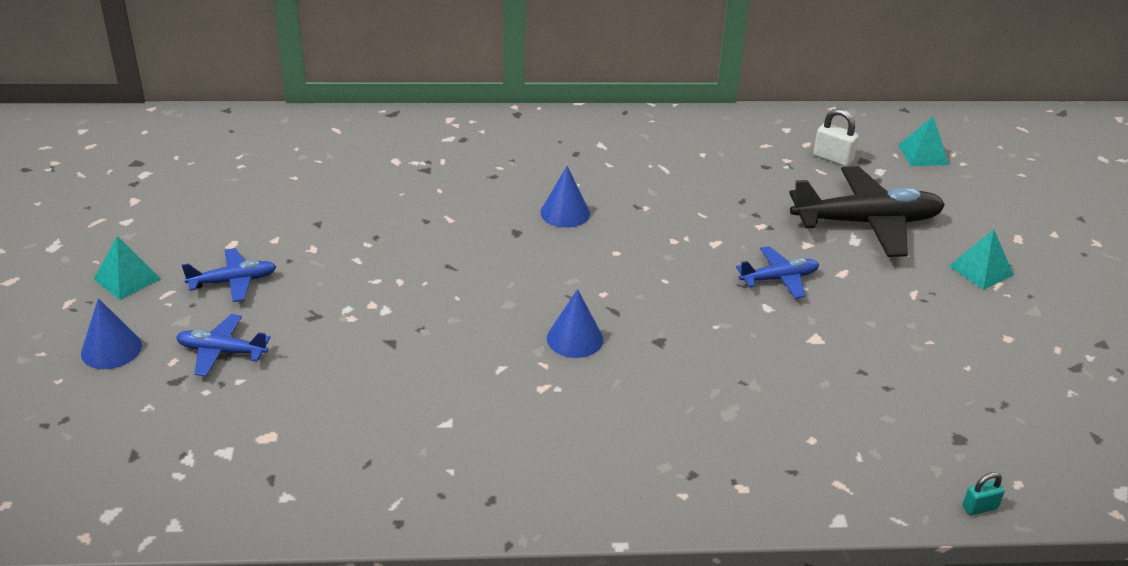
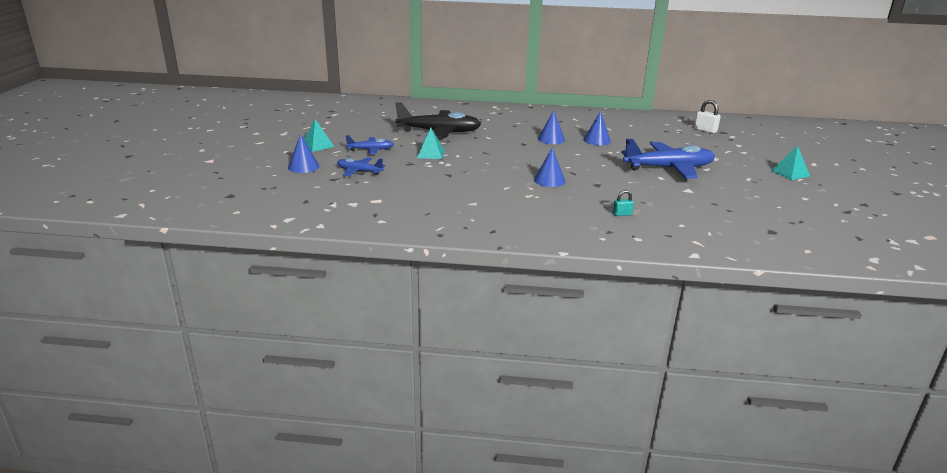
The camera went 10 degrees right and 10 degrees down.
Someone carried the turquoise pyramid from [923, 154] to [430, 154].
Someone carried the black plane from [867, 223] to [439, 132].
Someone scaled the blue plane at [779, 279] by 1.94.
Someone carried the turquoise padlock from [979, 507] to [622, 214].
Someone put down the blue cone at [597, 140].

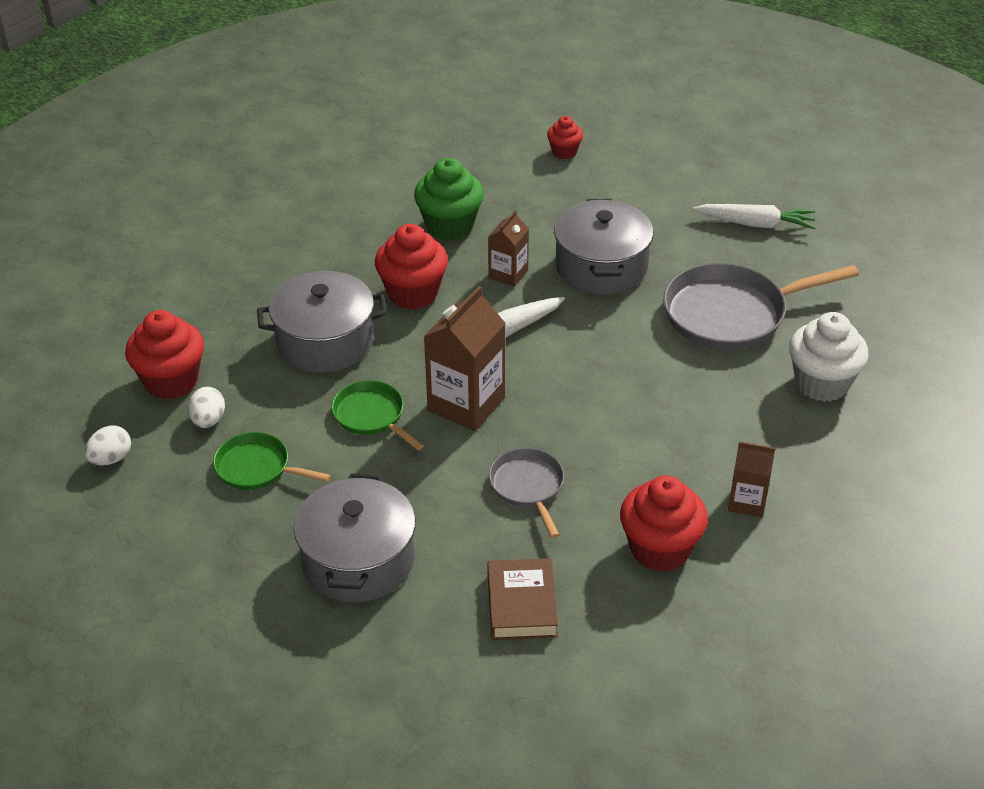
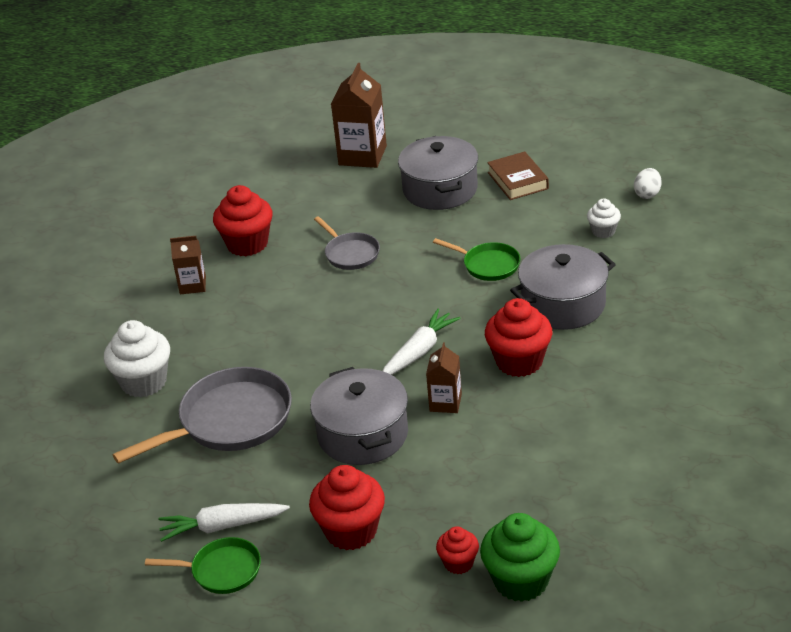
The camera went 165 degrees right and 5 degrees down.
Someone carried the green cupcake from [449, 226] to [521, 581].
Someone carried the brown carton from [466, 404] to [362, 155].
Someone carried the red cupcake from [171, 381] to [351, 531].
Someone swapped the white egg at [208, 420] for the white cupcake at [603, 231].
Someone carried the green pan from [257, 468] to [221, 570].
Someone carried the brown book from [521, 604] to [518, 180].

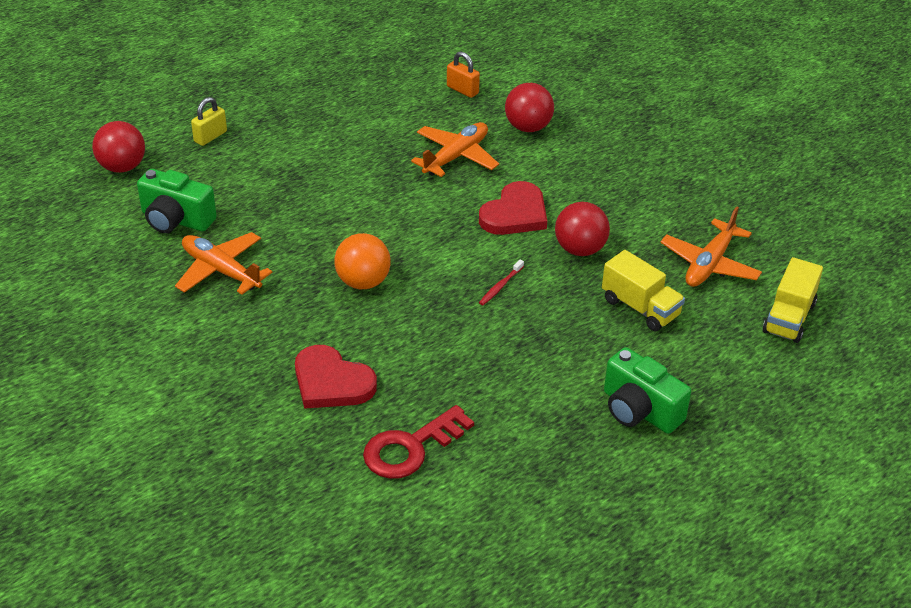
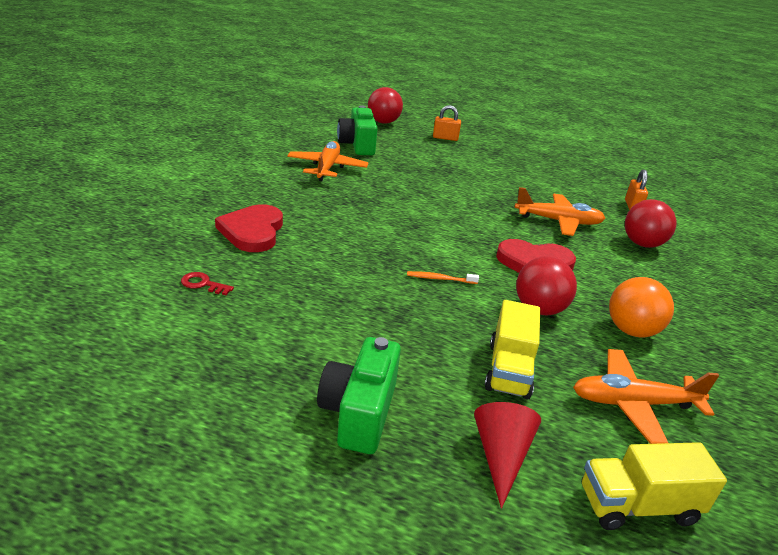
The camera went 55 degrees right and 10 degrees down.
Someone repainted the yellow padlock at [210, 136], which became the orange padlock at [445, 138].
Someone carried the orange ball from [363, 282] to [631, 330].
Someone repainted the red toothbrush at [500, 286], which became the orange toothbrush at [440, 279].
Someone scaled the red key at [410, 448] by 0.47.
Someone put down the red cone at [501, 456].

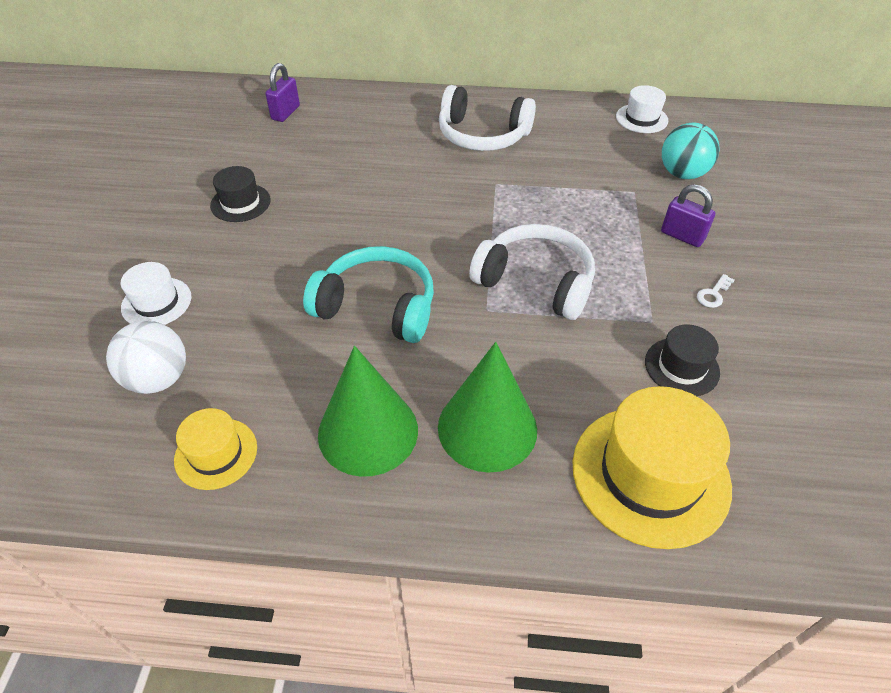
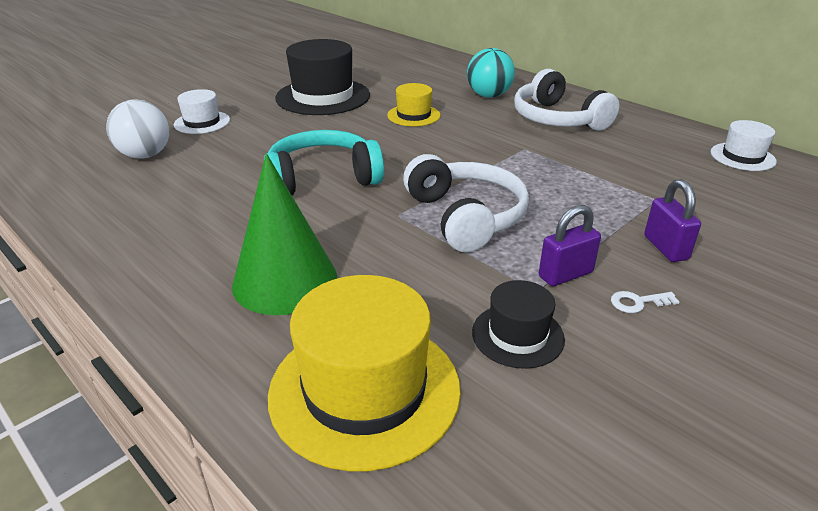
The camera went 40 degrees right and 15 degrees down.
Someone carried the purple padlock from [285, 113] to [565, 274].
Someone carried the turquoise ball from [682, 173] to [488, 95].
Someone scaled the black hat at [240, 203] by 1.88.
Someone rotated the turquoise headphones at [377, 306] by 75 degrees counterclockwise.
Someone took away the green cone at [368, 431].
Someone carried the yellow hat from [216, 453] to [413, 115].

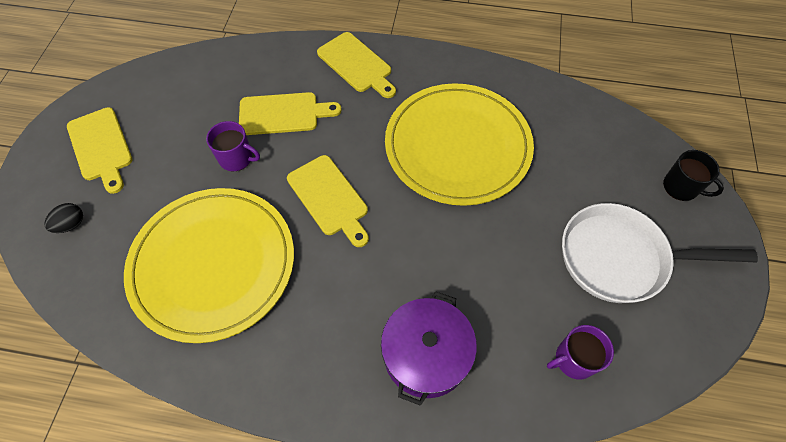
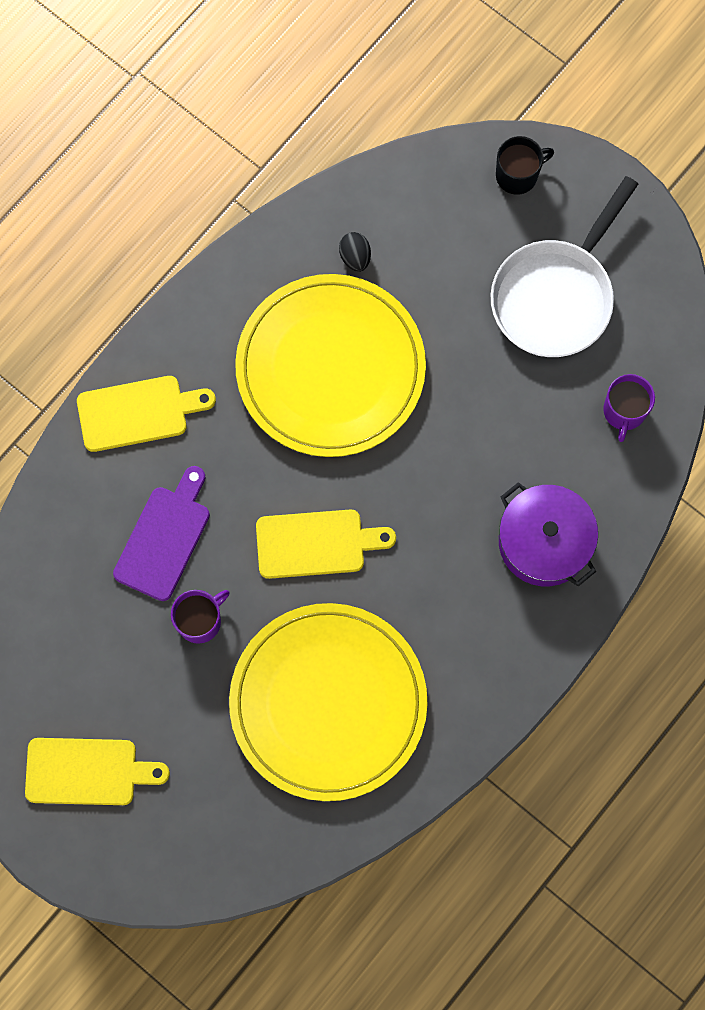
The camera went 60 degrees left and 15 degrees up.
Someone repainted the yellow cutting board at [283, 114], which became the purple cutting board at [164, 538].
Someone carried the black egg from [71, 224] to [355, 257].

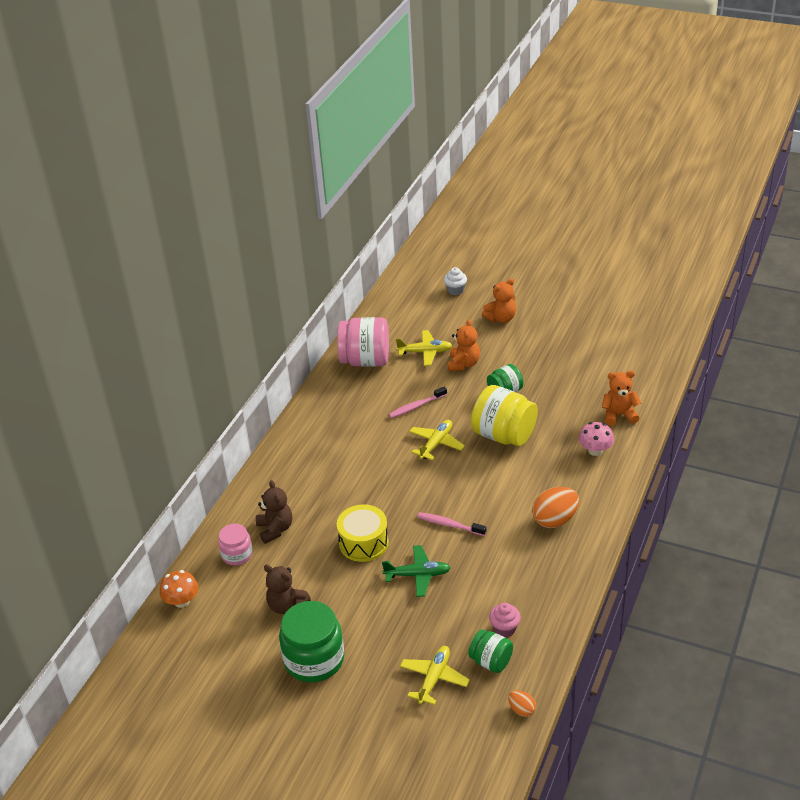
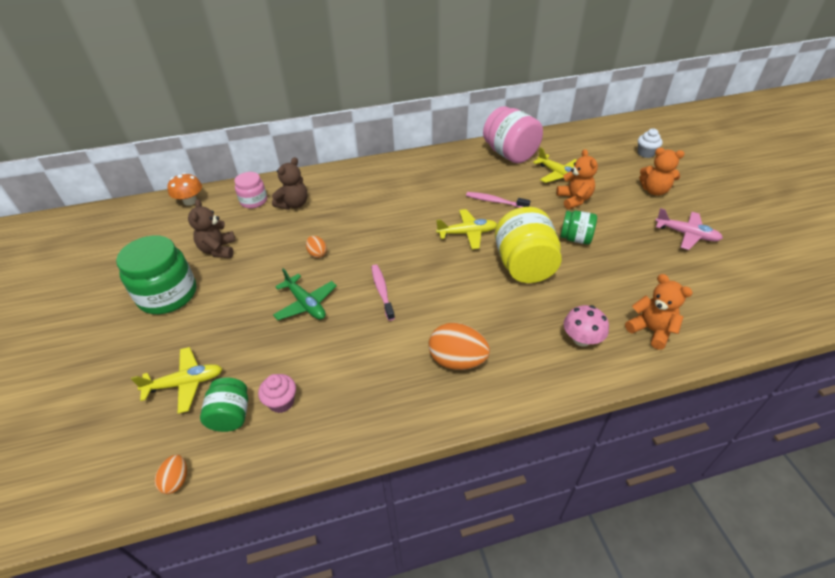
The camera went 50 degrees right and 5 degrees up.
Someone rotated the orange teddy bear at [463, 364] by 75 degrees counterclockwise.
Someone swapped the yellow drum at [363, 543] for the orange egg at [317, 253].
Someone put down the pink plane at [686, 234].

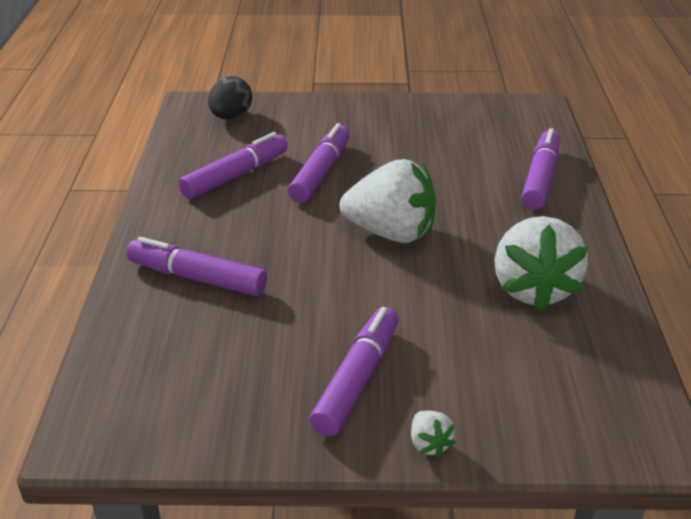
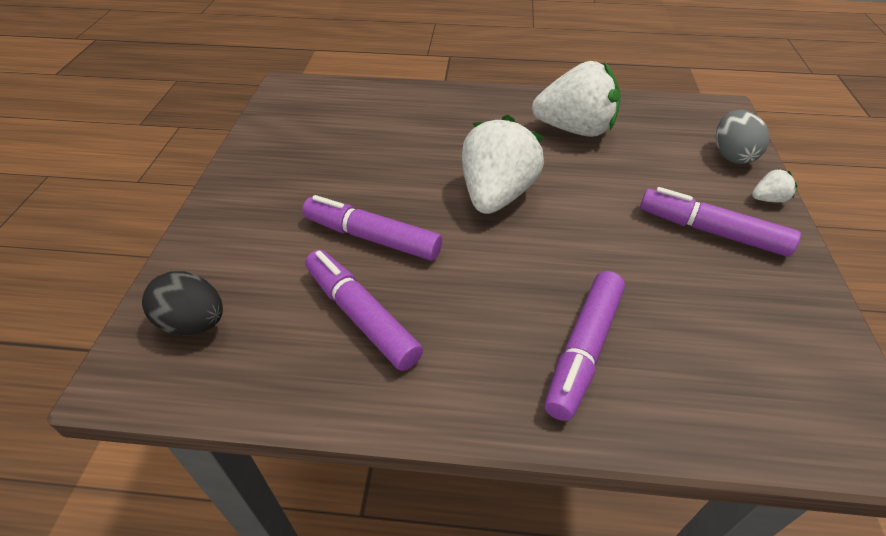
The camera went 85 degrees left and 10 degrees up.
Someone took away the purple marker at [540, 178].
Someone put down the grey egg at [732, 155].

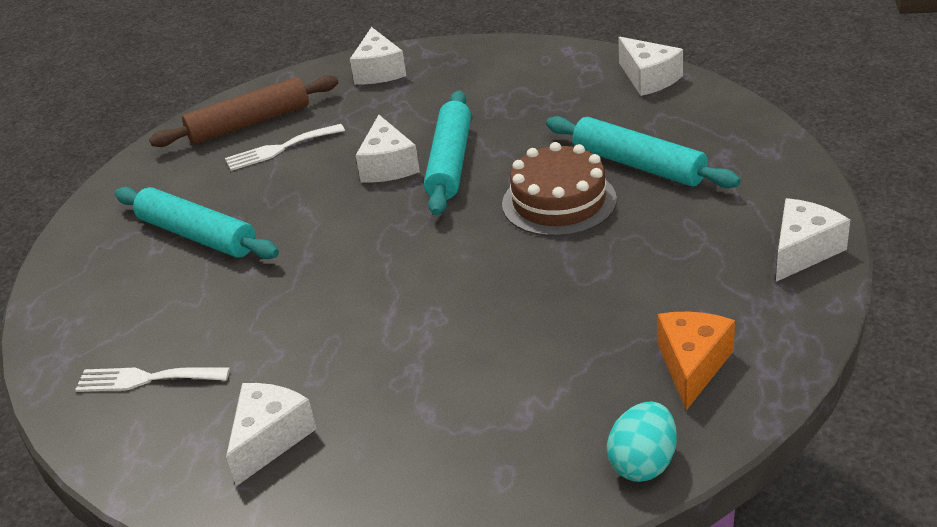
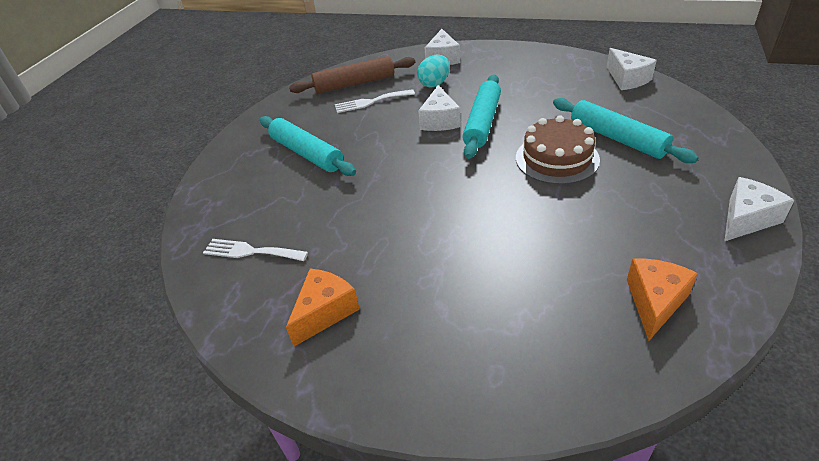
The camera went 10 degrees right and 5 degrees up.
Someone repainted the white cheese at [270, 439], which became the orange cheese at [325, 312].
Someone carried the turquoise egg from [643, 463] to [434, 84].

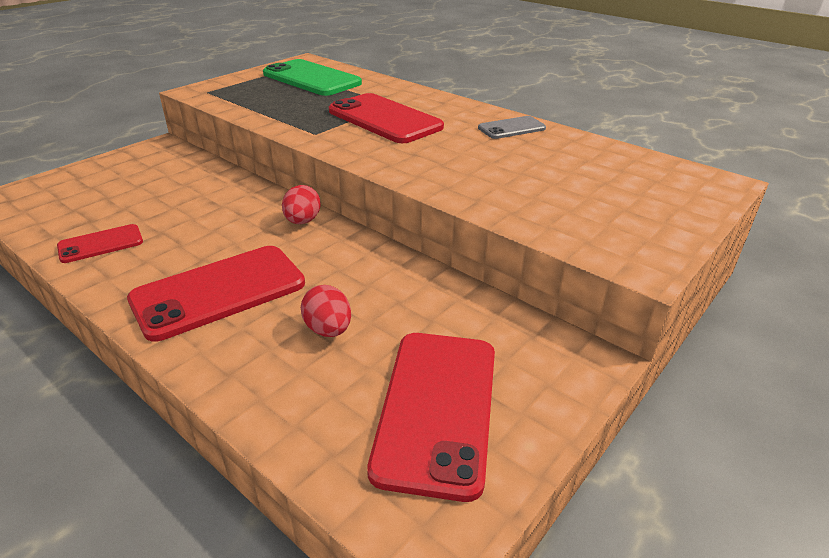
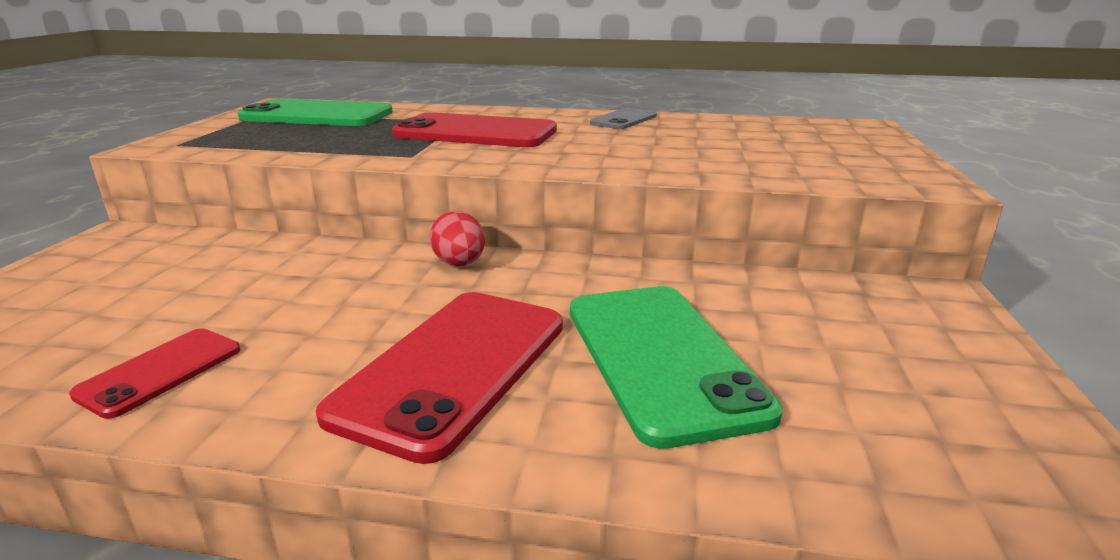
The camera went 30 degrees left and 10 degrees down.
Someone swapped the red egg at [328, 330] for the green phone at [661, 358].
Someone took away the red phone at [437, 408].

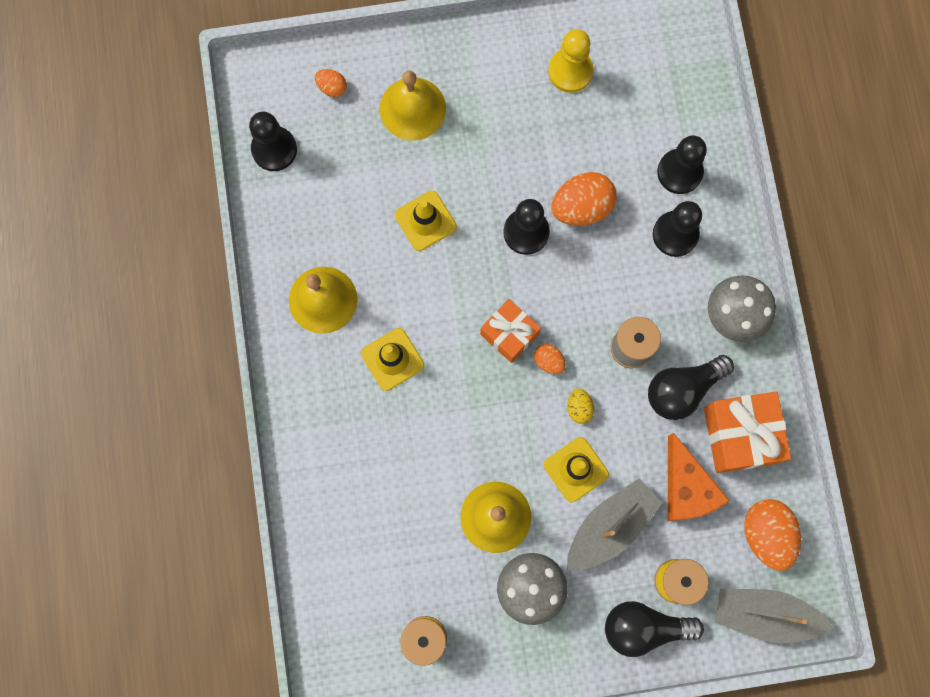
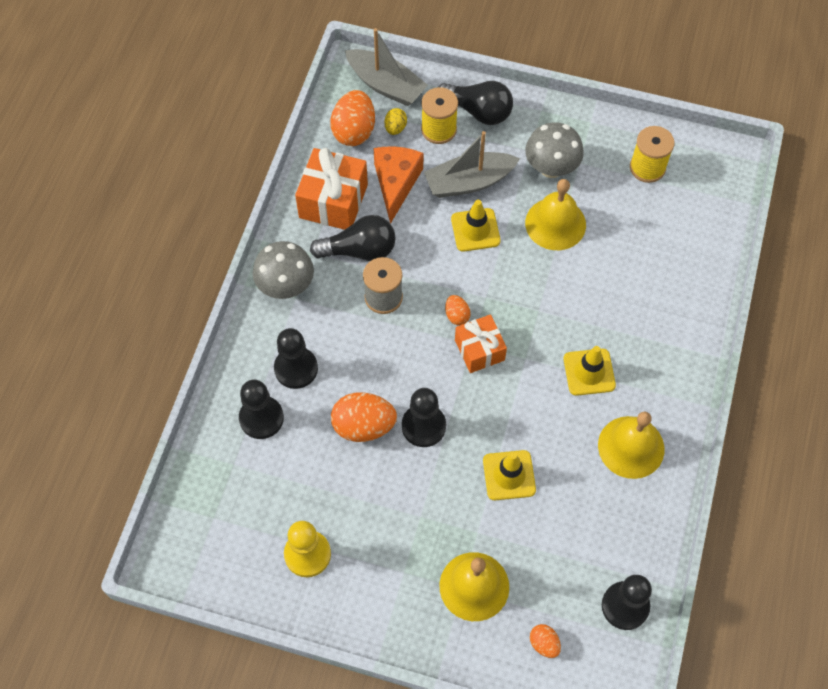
The camera went 155 degrees left and 15 degrees down.
Someone carried the yellow egg from [579, 408] to [395, 128].

